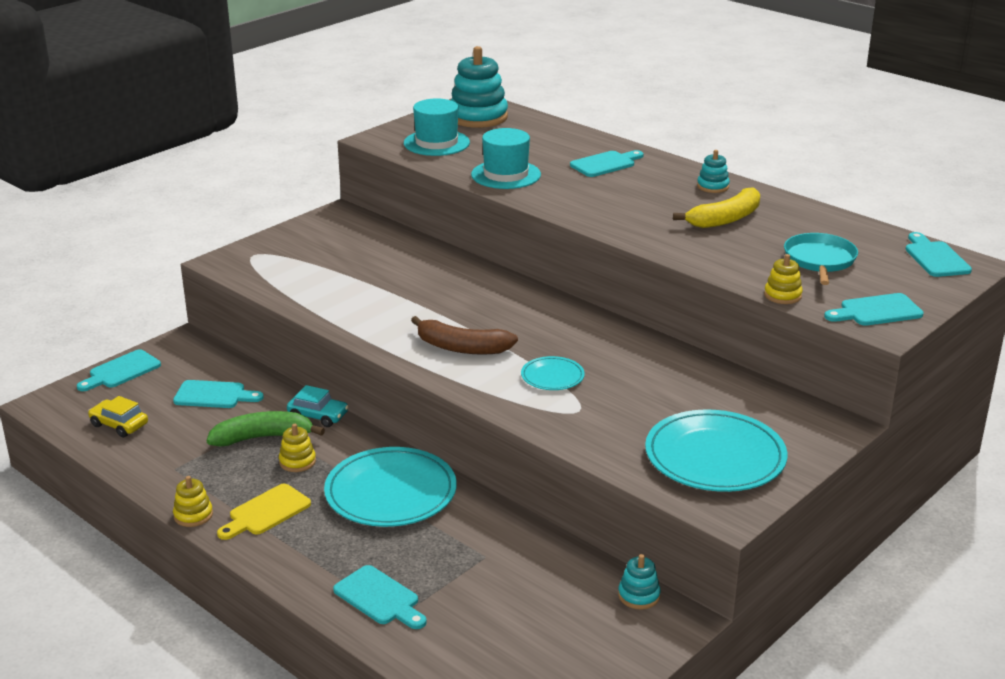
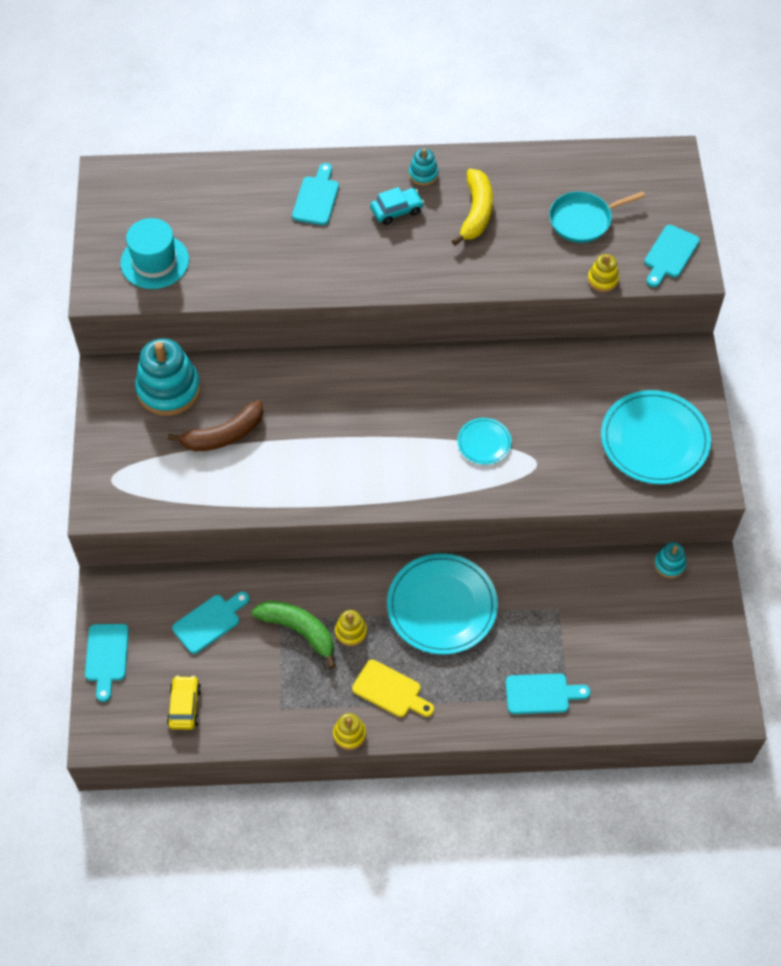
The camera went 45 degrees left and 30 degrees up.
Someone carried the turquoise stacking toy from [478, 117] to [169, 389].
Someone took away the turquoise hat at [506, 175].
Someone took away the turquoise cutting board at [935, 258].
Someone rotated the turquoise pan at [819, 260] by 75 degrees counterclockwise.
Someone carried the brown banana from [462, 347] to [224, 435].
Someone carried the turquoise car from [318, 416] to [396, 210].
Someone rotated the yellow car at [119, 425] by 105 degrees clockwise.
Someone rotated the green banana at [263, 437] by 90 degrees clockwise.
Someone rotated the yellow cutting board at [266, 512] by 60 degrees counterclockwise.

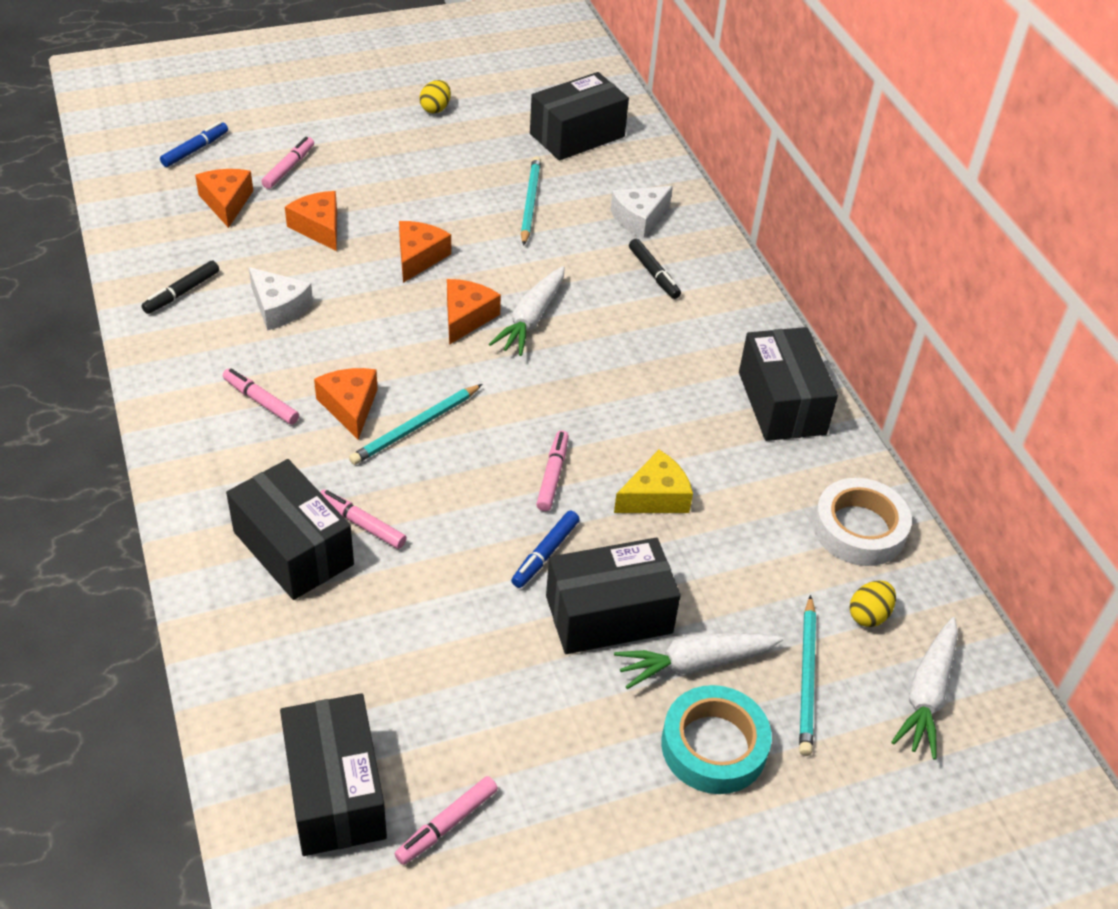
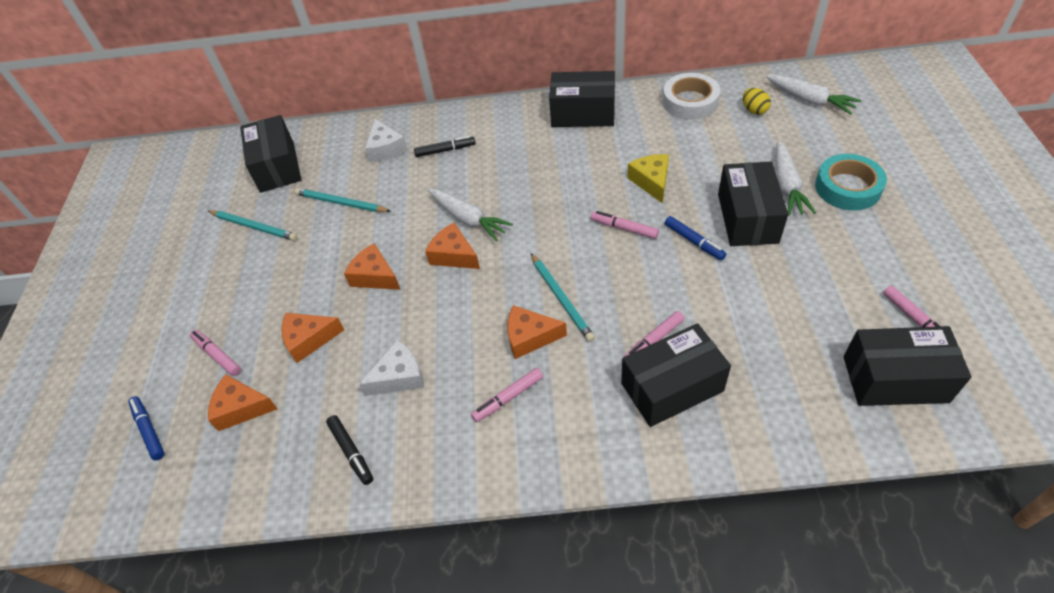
The camera went 65 degrees left and 5 degrees up.
Someone took away the yellow egg at [435, 108].
Someone carried the turquoise pencil from [807, 678] to [254, 227].

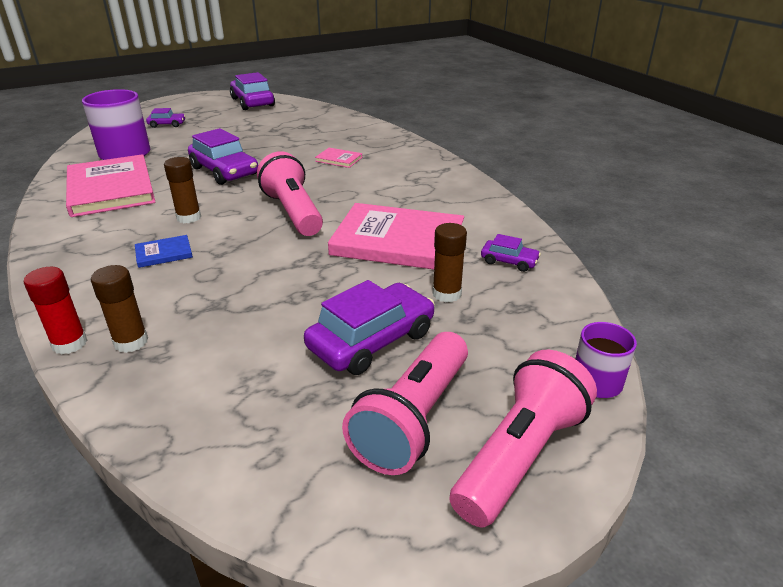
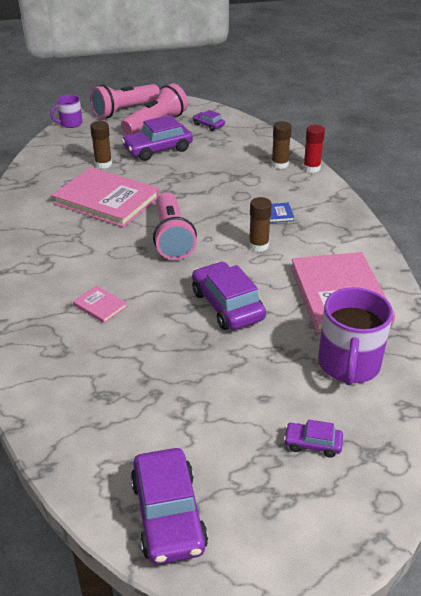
The camera went 165 degrees left and 5 degrees up.
Someone carried the purple car from [509, 261] to [208, 125].

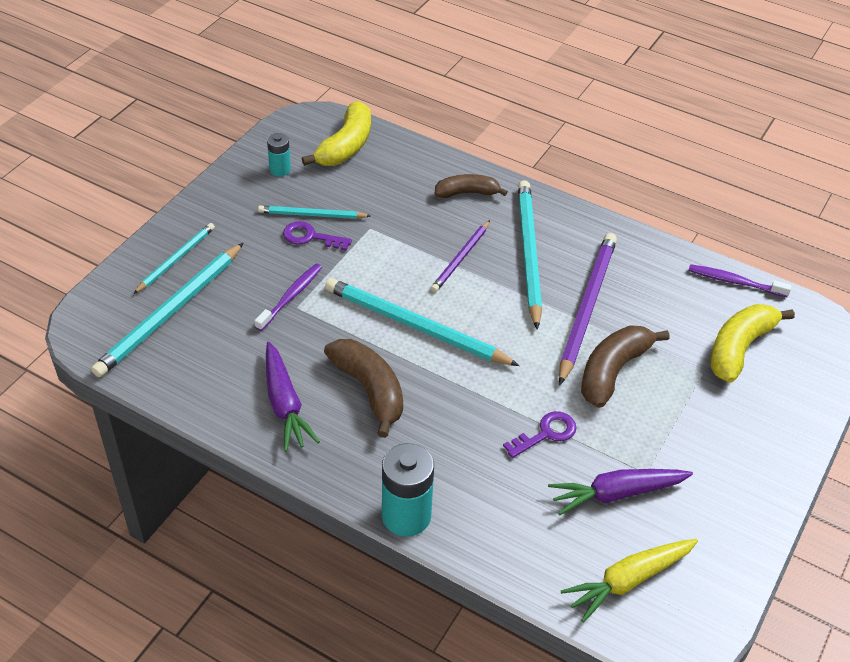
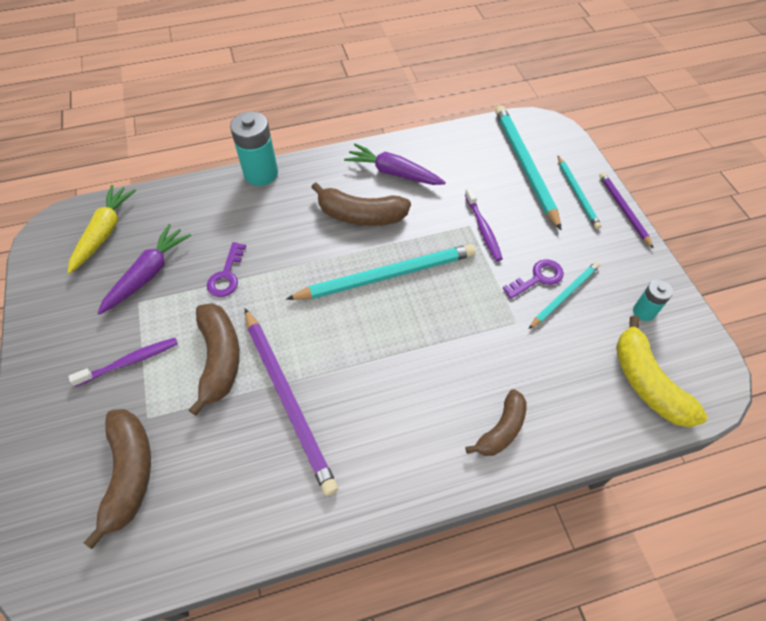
The camera went 135 degrees right and 10 degrees up.
Someone took away the turquoise pencil at [528, 253].
Someone carried the purple pencil from [461, 258] to [623, 210].
Someone carried the purple toothbrush from [735, 282] to [130, 361].
Someone repainted the yellow banana at [739, 348], which became the brown banana at [129, 474].

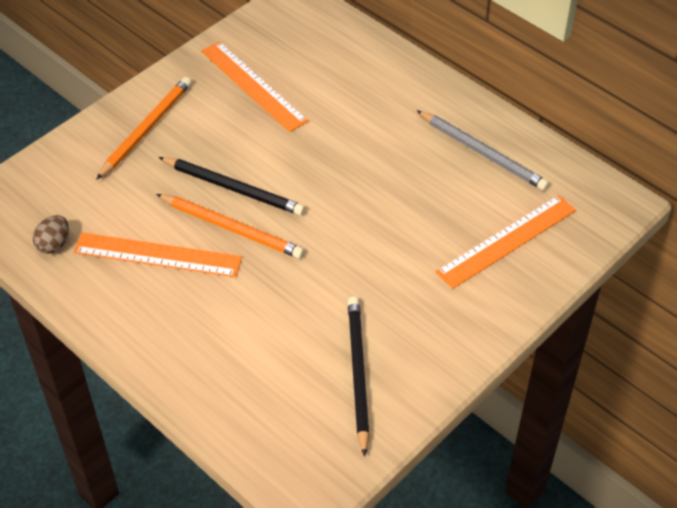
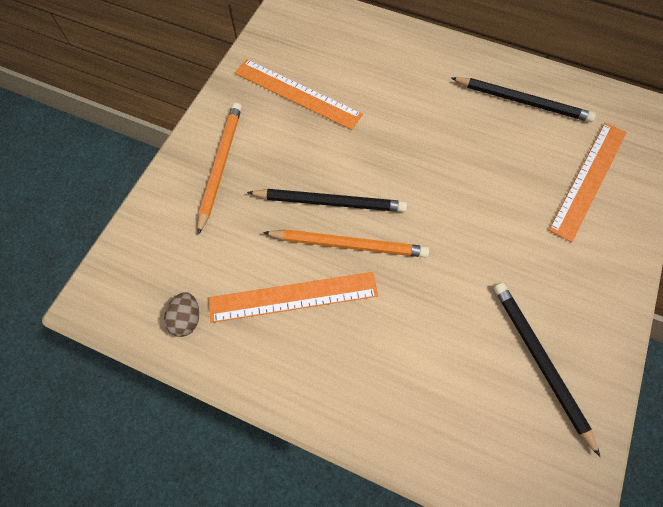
The camera went 20 degrees left and 15 degrees up.
Someone repainted the grey pencil at [482, 153], which became the black pencil at [522, 101].

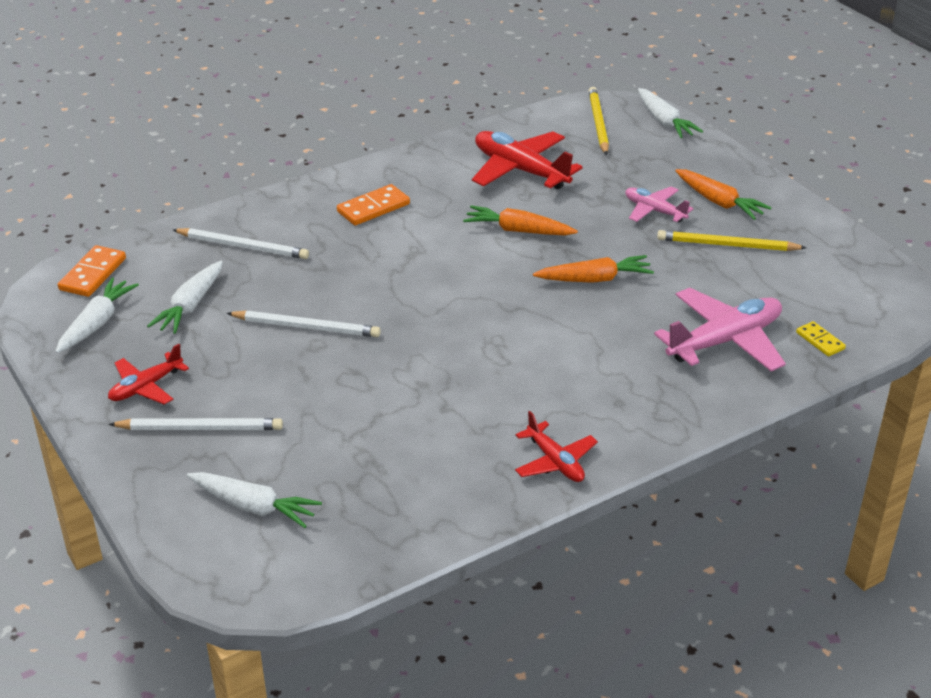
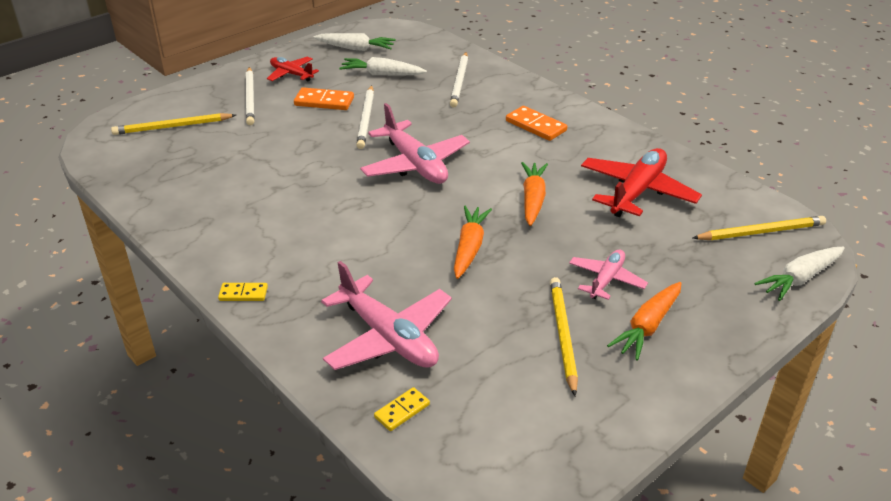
The camera went 80 degrees right and 0 degrees up.
Someone carried the orange domino from [92, 274] to [324, 101].
Someone rotated the orange carrot at [594, 279] by 150 degrees counterclockwise.
Someone took away the red plane at [555, 461].
Someone swapped the white carrot at [253, 506] for the yellow pencil at [172, 127].
Someone put down the pink plane at [415, 164].
Someone put down the yellow domino at [243, 294].

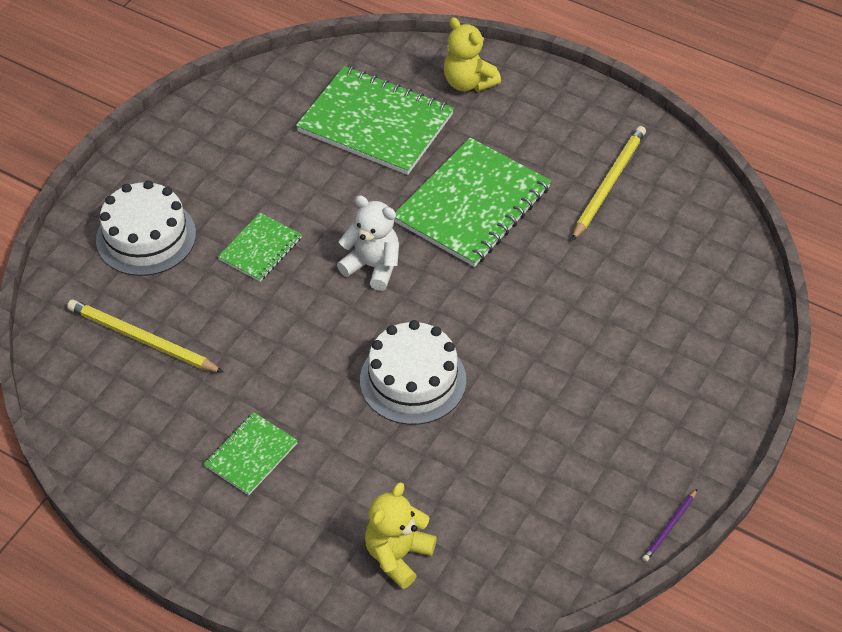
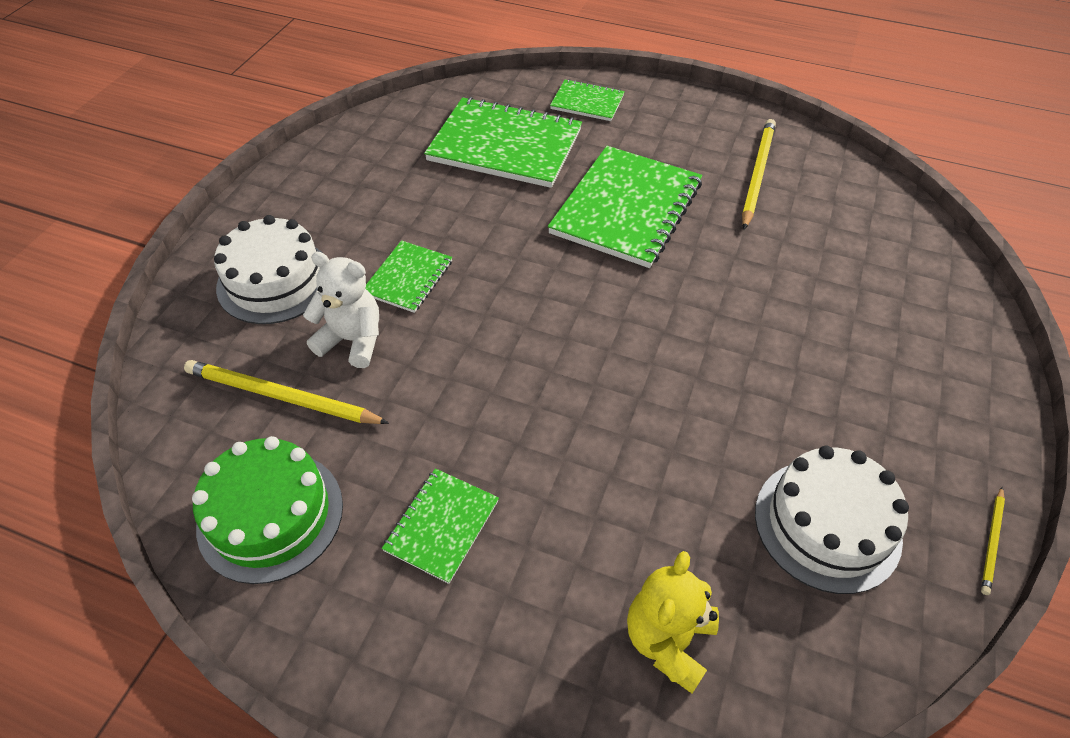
The camera went 10 degrees left and 0 degrees up.
Someone swapped the yellow teddy bear at [468, 82] for the green notebook at [587, 102].
Someone carried the white teddy bear from [373, 266] to [352, 340].
Someone carried the white cake from [413, 380] to [827, 524].
Someone repainted the purple pencil at [669, 527], which became the yellow pencil at [991, 542].
Someone put down the green cake at [270, 515].

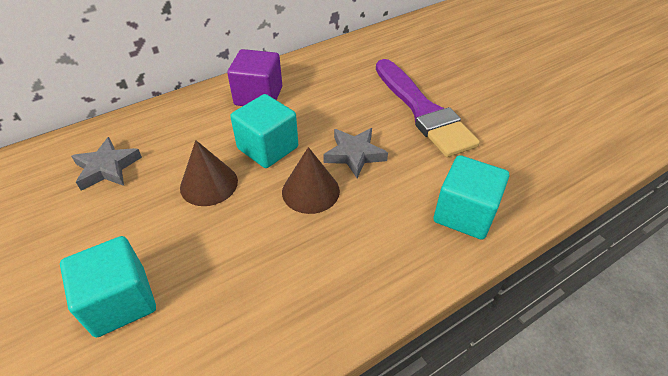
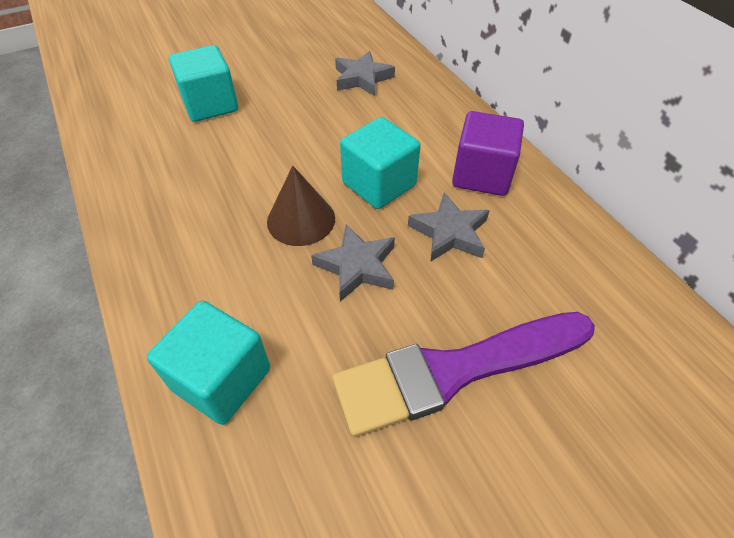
The camera went 95 degrees right and 5 degrees up.
Someone took away the brown cone at [209, 184].
Someone put down the grey star at [449, 232].

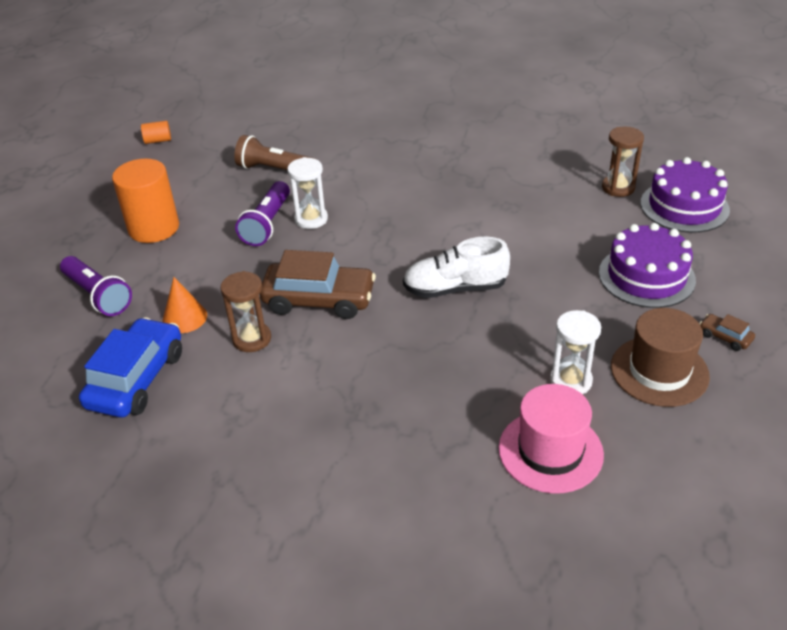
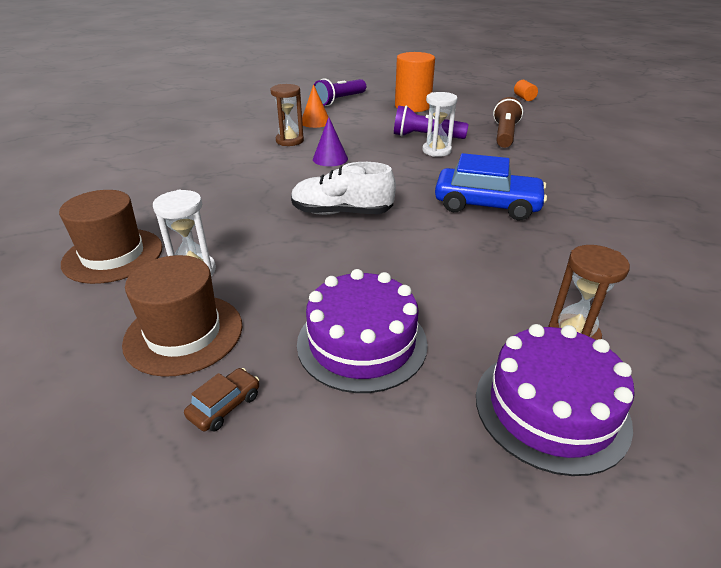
The camera went 85 degrees right and 5 degrees down.
Someone rotated the white shoe at [455, 288] by 75 degrees counterclockwise.
Someone swapped the brown car at [319, 300] for the purple cone at [330, 159].
Someone carried the blue car from [136, 379] to [487, 205].
Someone repainted the pink hat at [550, 451], which became the brown hat at [113, 255].

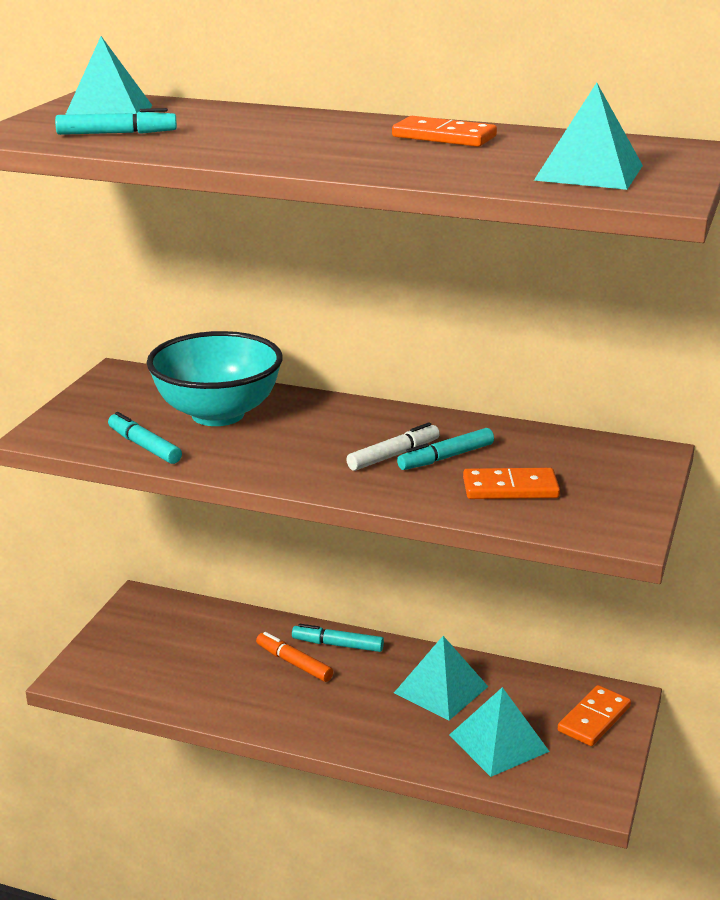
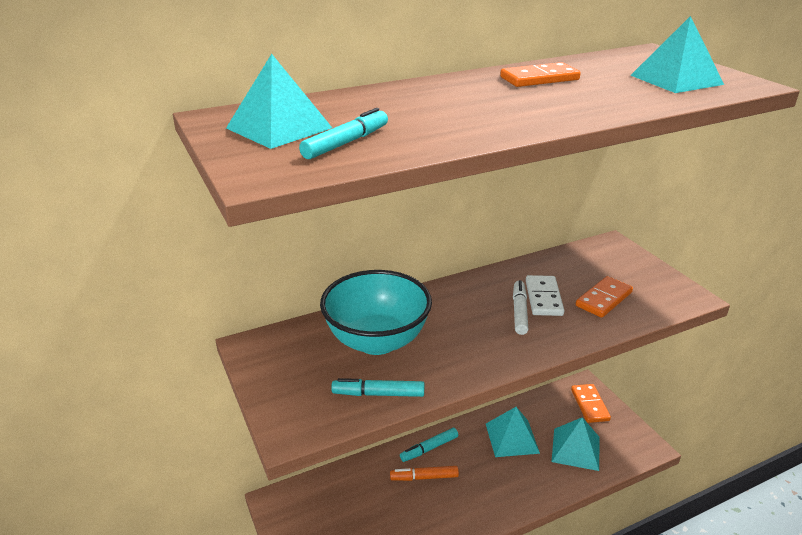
The camera went 45 degrees left and 5 degrees up.
Someone swapped the turquoise marker at [445, 457] for the white domino at [544, 298].

